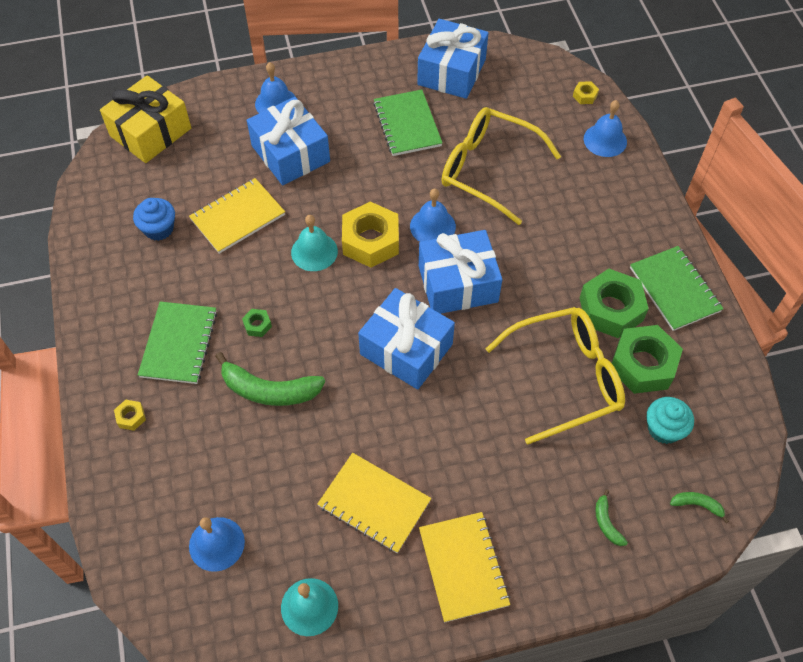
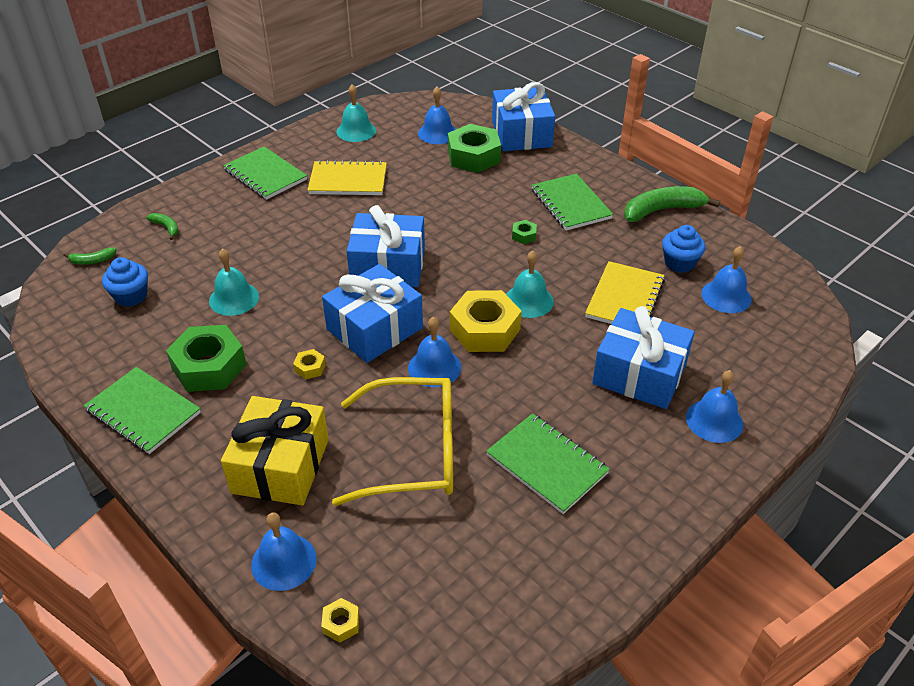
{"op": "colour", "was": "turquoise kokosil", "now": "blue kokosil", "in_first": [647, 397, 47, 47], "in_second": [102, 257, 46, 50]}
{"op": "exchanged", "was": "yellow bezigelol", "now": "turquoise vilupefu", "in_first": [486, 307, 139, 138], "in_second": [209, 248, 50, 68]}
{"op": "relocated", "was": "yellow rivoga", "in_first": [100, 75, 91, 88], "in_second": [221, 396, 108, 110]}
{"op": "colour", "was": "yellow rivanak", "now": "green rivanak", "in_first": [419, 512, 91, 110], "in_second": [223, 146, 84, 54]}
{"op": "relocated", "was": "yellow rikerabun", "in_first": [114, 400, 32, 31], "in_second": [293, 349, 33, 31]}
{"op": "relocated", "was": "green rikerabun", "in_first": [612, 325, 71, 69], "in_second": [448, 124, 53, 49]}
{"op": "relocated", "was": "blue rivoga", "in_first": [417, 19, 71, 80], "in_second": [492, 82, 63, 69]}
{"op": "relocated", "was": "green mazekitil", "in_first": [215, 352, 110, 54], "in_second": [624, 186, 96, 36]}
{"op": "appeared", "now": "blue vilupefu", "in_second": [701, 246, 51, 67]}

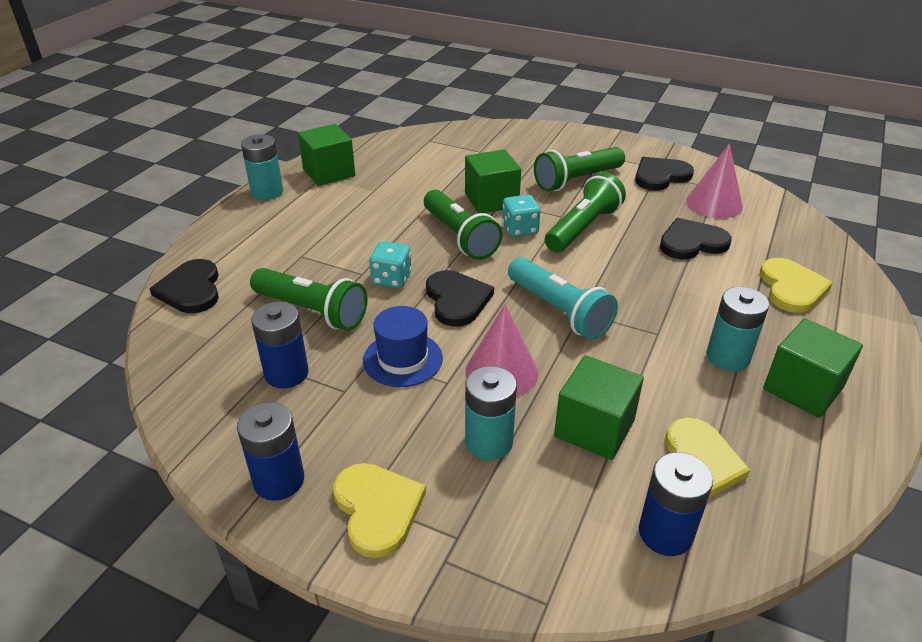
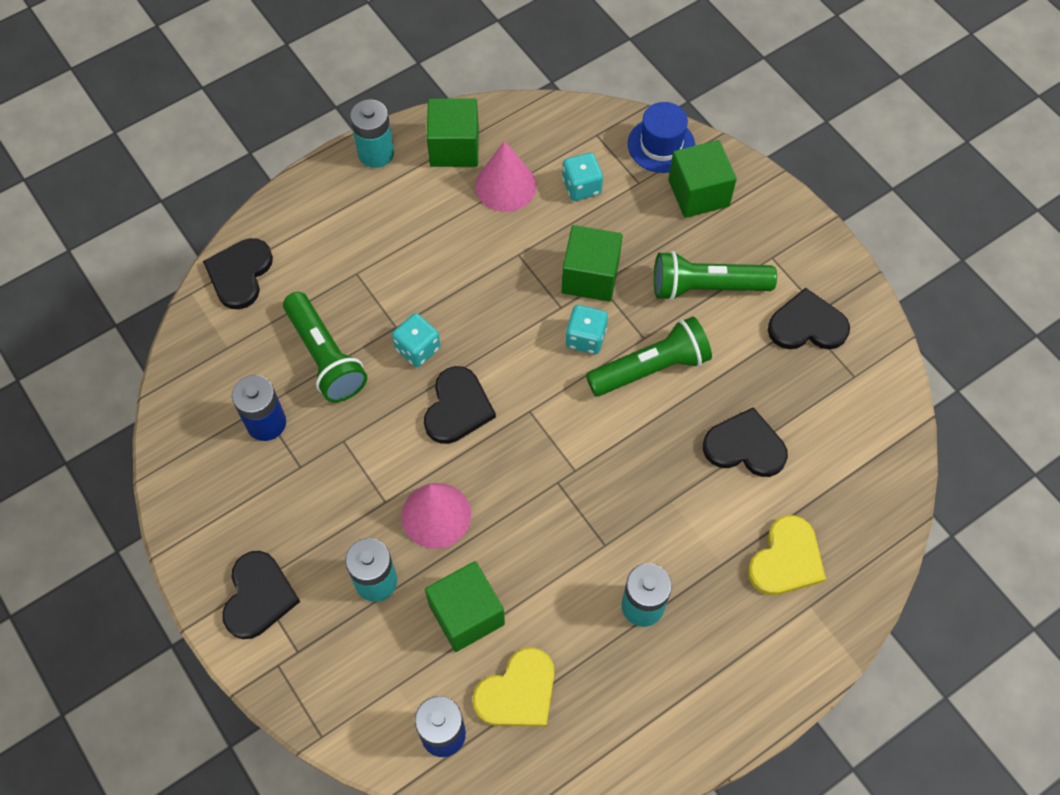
{"op": "colour", "was": "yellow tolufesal", "now": "black tolufesal", "in_first": [333, 463, 93, 95], "in_second": [222, 551, 78, 88]}
{"op": "relocated", "was": "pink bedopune", "in_first": [686, 144, 57, 74], "in_second": [475, 141, 62, 71]}
{"op": "appeared", "now": "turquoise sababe", "in_second": [562, 153, 41, 48]}
{"op": "relocated", "was": "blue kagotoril", "in_first": [363, 306, 80, 81], "in_second": [628, 102, 67, 71]}
{"op": "relocated", "was": "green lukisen", "in_first": [763, 318, 100, 100], "in_second": [668, 140, 69, 78]}
{"op": "missing", "was": "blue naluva", "in_first": [237, 402, 67, 99]}
{"op": "missing", "was": "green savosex", "in_first": [424, 190, 79, 70]}
{"op": "missing", "was": "turquoise savosex", "in_first": [508, 257, 110, 83]}

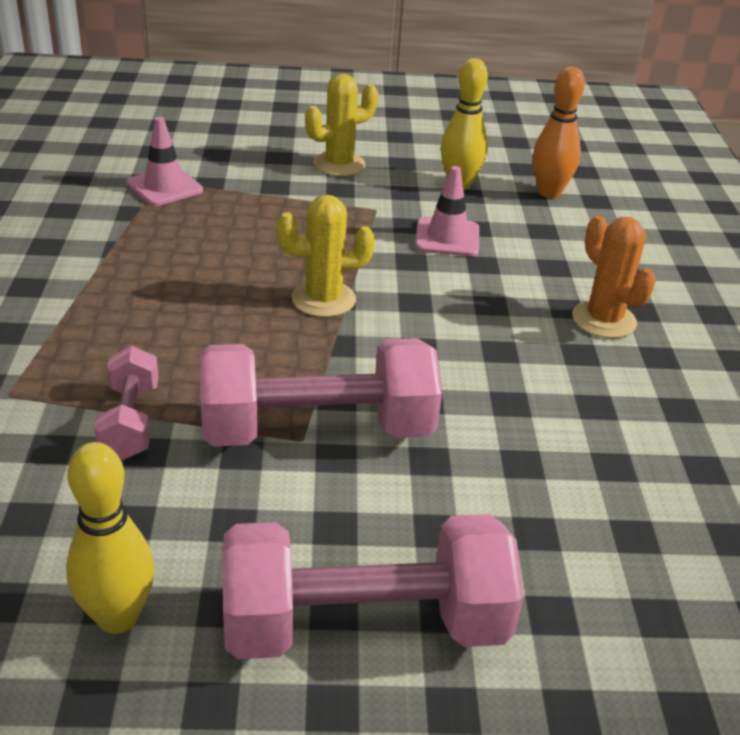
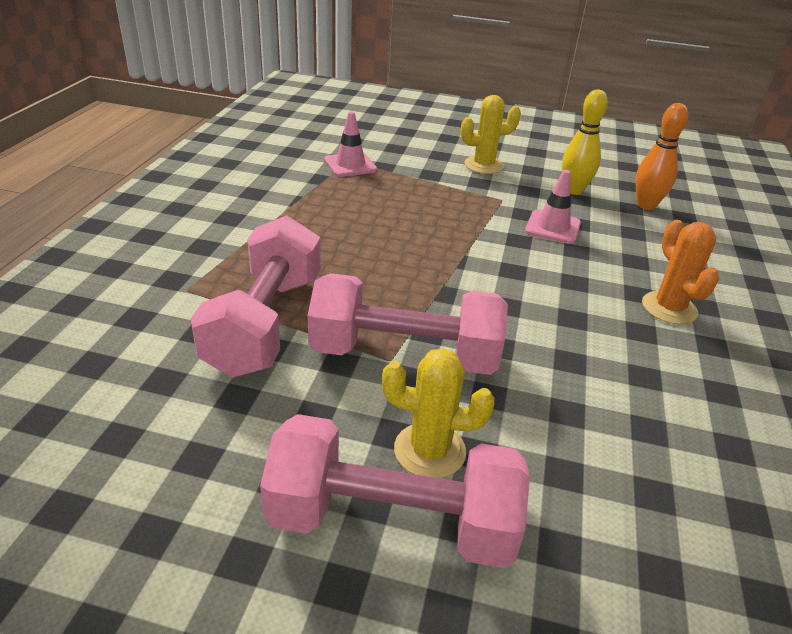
{"op": "size", "was": "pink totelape", "in_first": [94, 346, 64, 114], "in_second": [191, 215, 130, 163], "ratio": 1.91}
{"op": "relocated", "was": "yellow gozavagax", "in_first": [277, 195, 98, 122], "in_second": [382, 348, 113, 130]}
{"op": "missing", "was": "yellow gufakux", "in_first": [66, 442, 89, 192]}

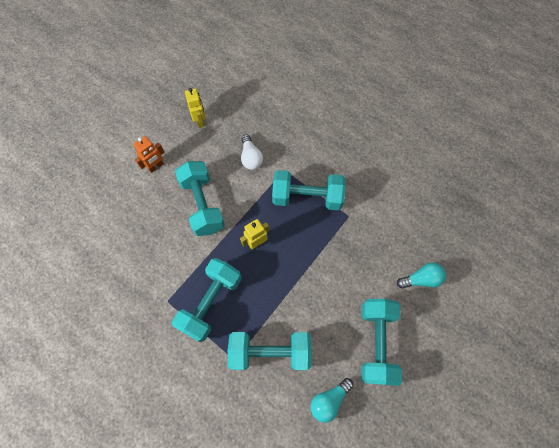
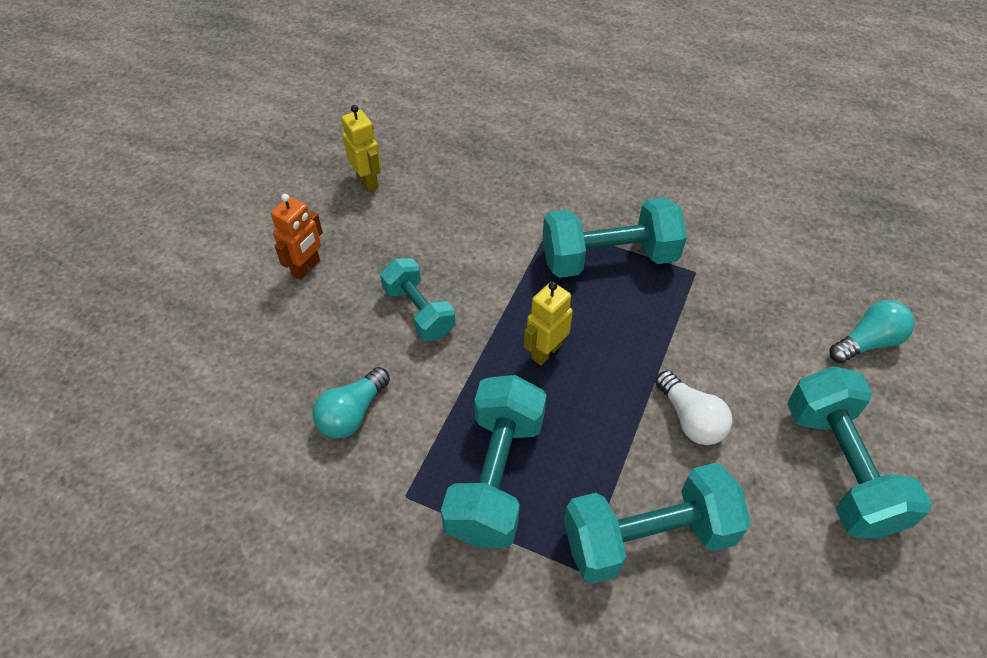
{"op": "relocated", "was": "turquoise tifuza", "in_first": [311, 378, 43, 45], "in_second": [312, 367, 78, 72]}
{"op": "size", "was": "turquoise totelape", "in_first": [175, 161, 50, 75], "in_second": [380, 258, 75, 83], "ratio": 0.64}
{"op": "relocated", "was": "white tifuza", "in_first": [241, 134, 22, 36], "in_second": [655, 370, 77, 75]}

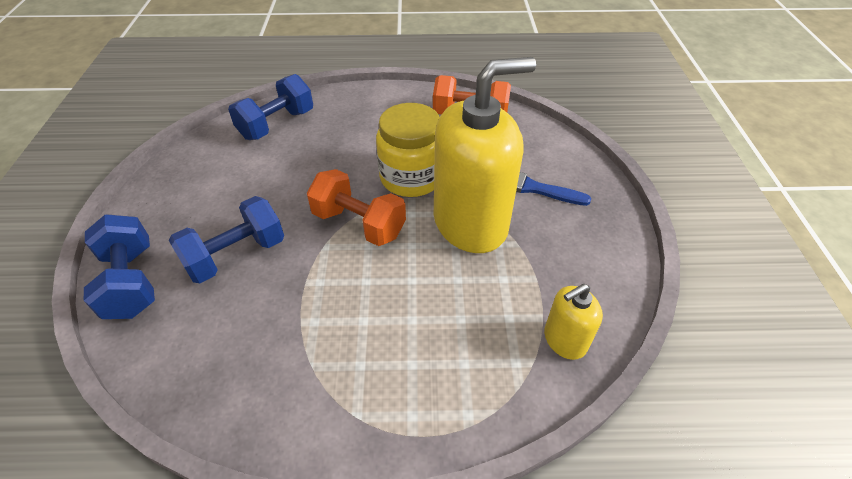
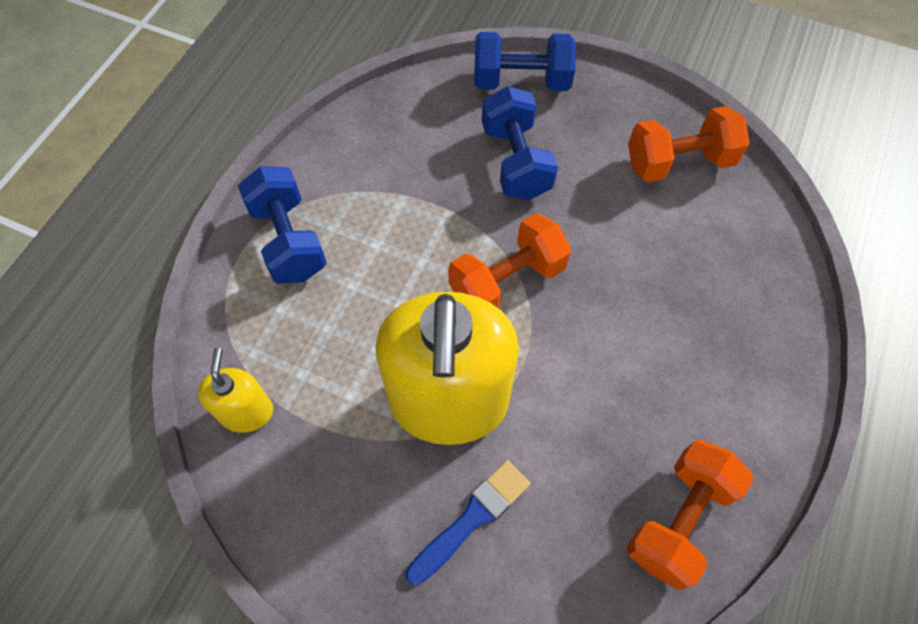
{"op": "relocated", "was": "blue totelape", "in_first": [228, 74, 85, 66], "in_second": [238, 166, 89, 118]}
{"op": "appeared", "now": "orange totelape", "in_second": [628, 106, 122, 76]}
{"op": "missing", "was": "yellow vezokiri", "in_first": [376, 103, 64, 94]}

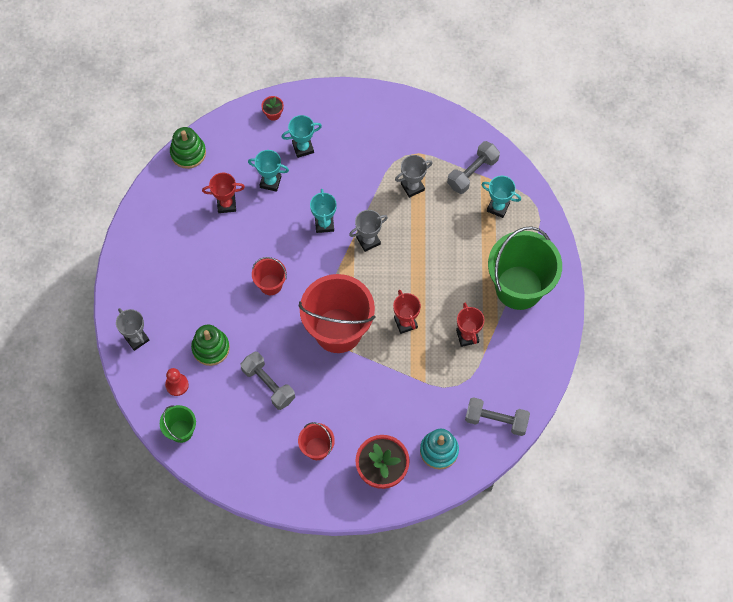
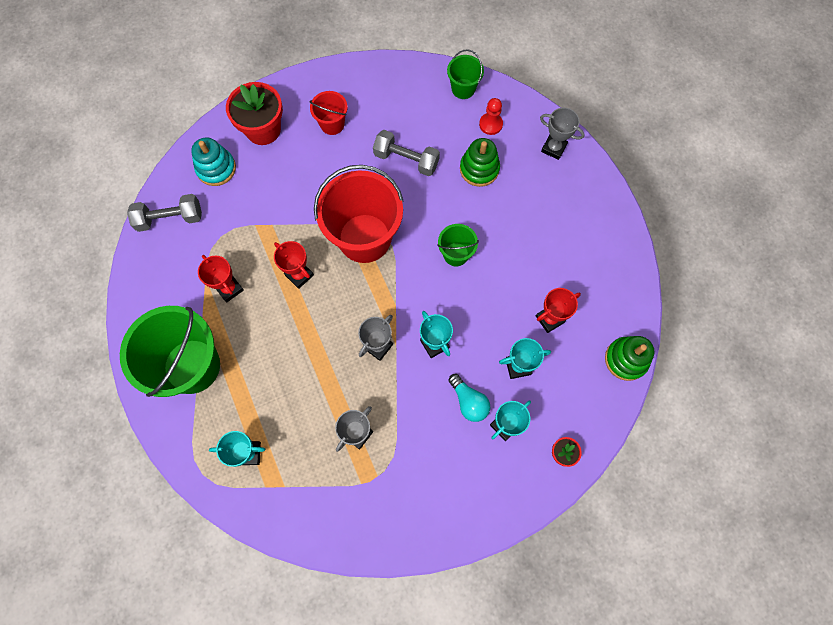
{"op": "colour", "was": "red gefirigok", "now": "green gefirigok", "in_first": [252, 257, 35, 38], "in_second": [437, 224, 42, 42]}
{"op": "appeared", "now": "turquoise tifuza", "in_second": [448, 374, 42, 48]}
{"op": "missing", "was": "grey totelape", "in_first": [447, 141, 53, 53]}

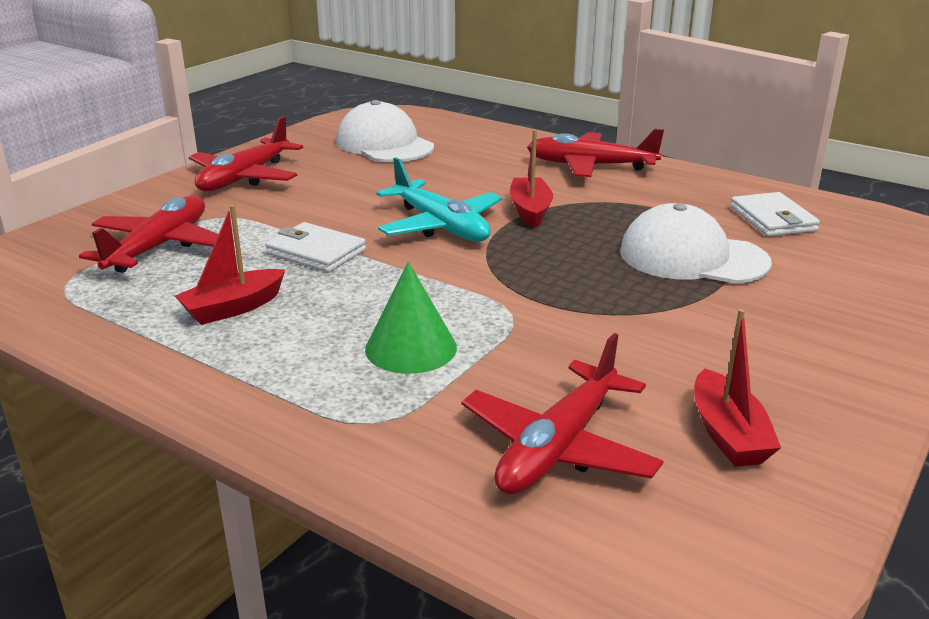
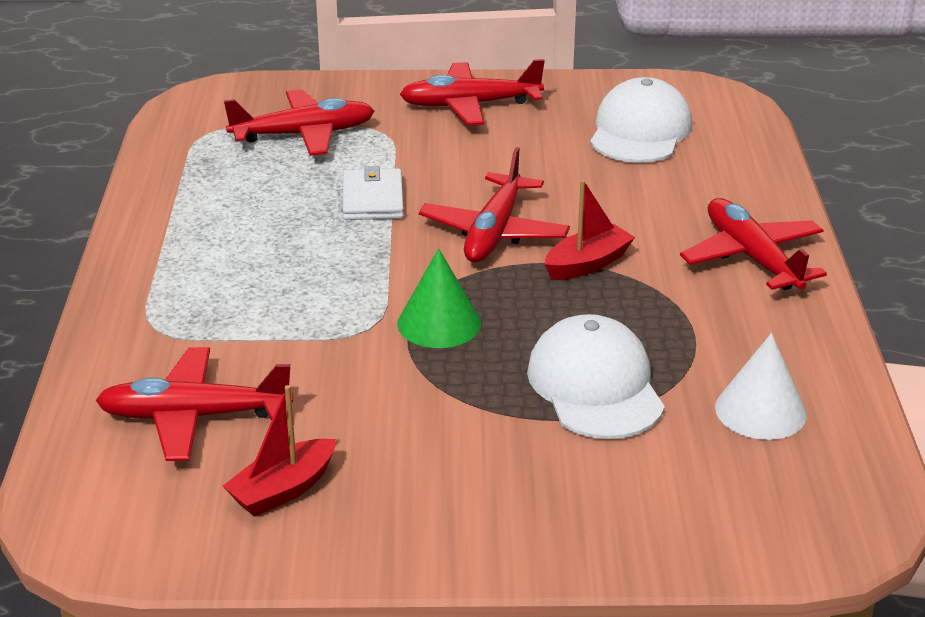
{"op": "relocated", "was": "green bedopune", "in_first": [365, 262, 92, 112], "in_second": [397, 249, 84, 99]}
{"op": "colour", "was": "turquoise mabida", "now": "red mabida", "in_first": [376, 157, 126, 85], "in_second": [419, 147, 151, 116]}
{"op": "exchanged", "was": "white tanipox", "now": "white bedopune", "in_first": [730, 192, 90, 45], "in_second": [715, 333, 92, 107]}
{"op": "missing", "was": "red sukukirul", "in_first": [175, 205, 110, 120]}

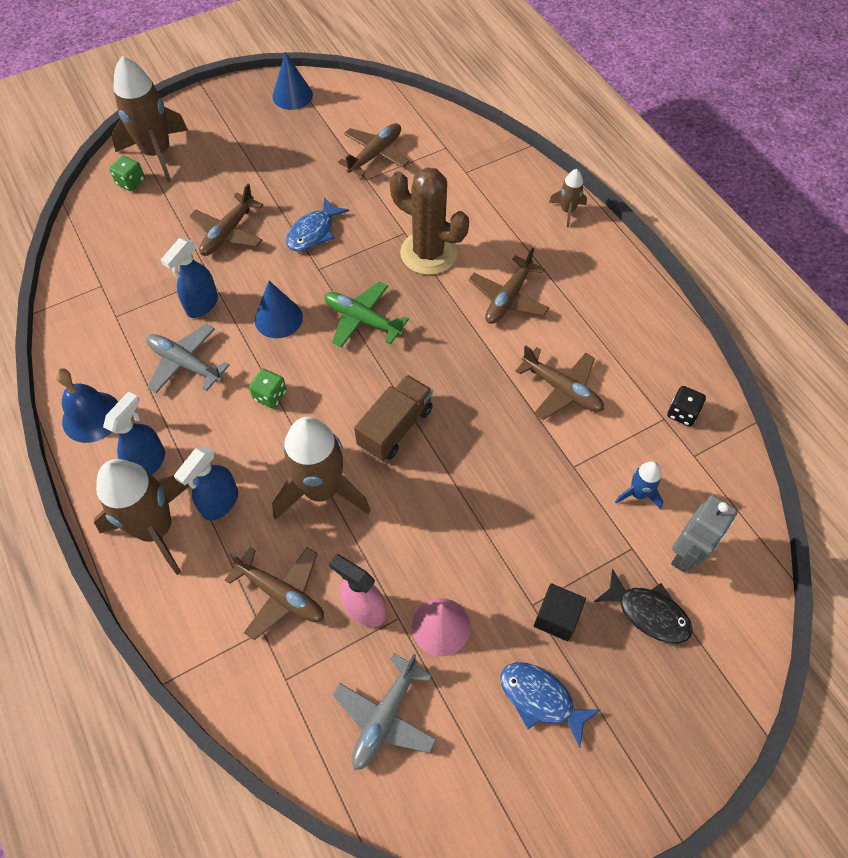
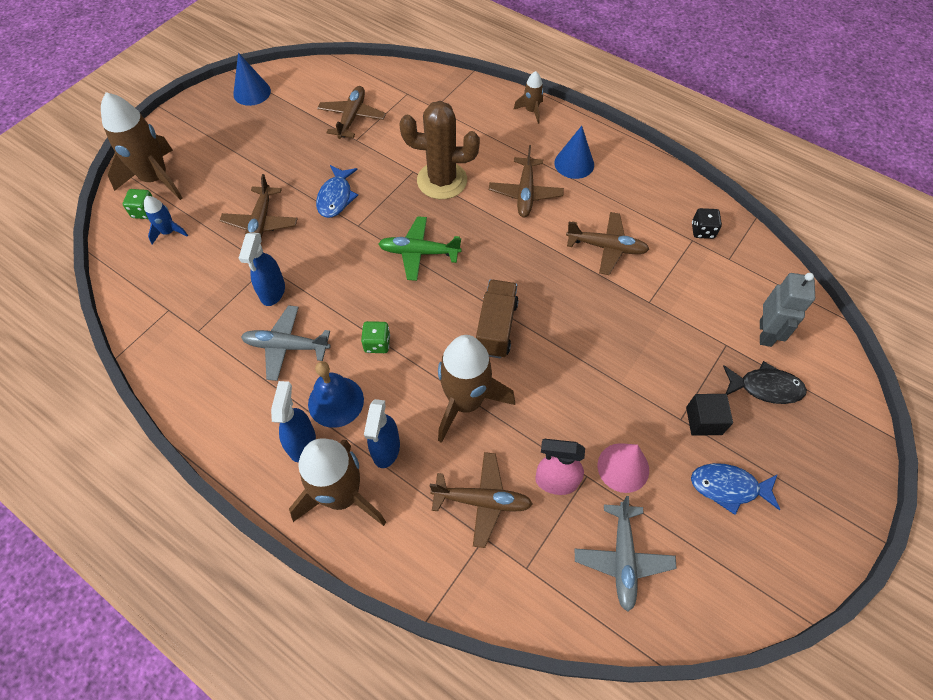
{"op": "relocated", "was": "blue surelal", "in_first": [615, 461, 48, 49], "in_second": [144, 196, 44, 48]}
{"op": "relocated", "was": "blue vilupefu", "in_first": [55, 368, 63, 75], "in_second": [308, 361, 56, 67]}
{"op": "relocated", "was": "blue bedopune", "in_first": [255, 281, 48, 57], "in_second": [554, 126, 40, 53]}

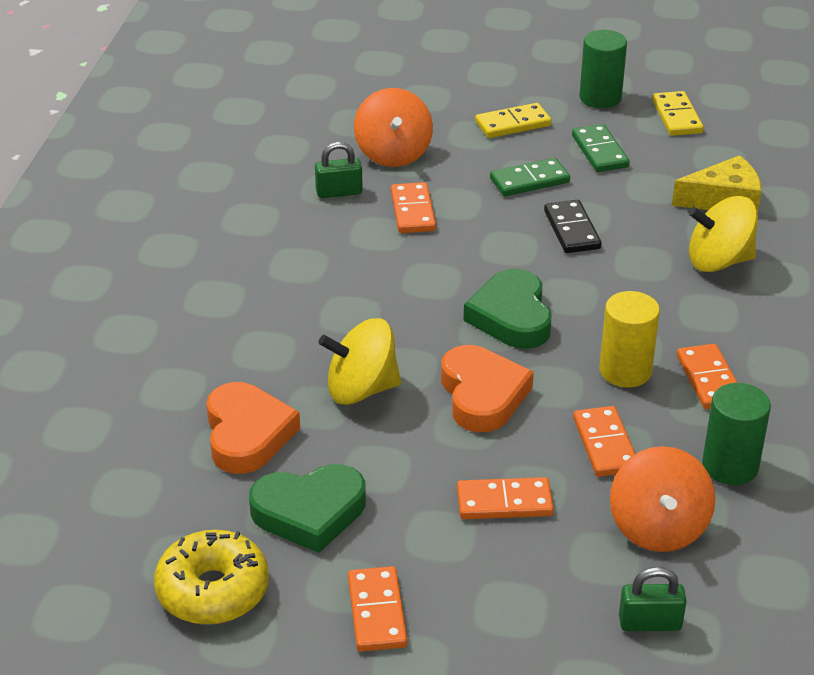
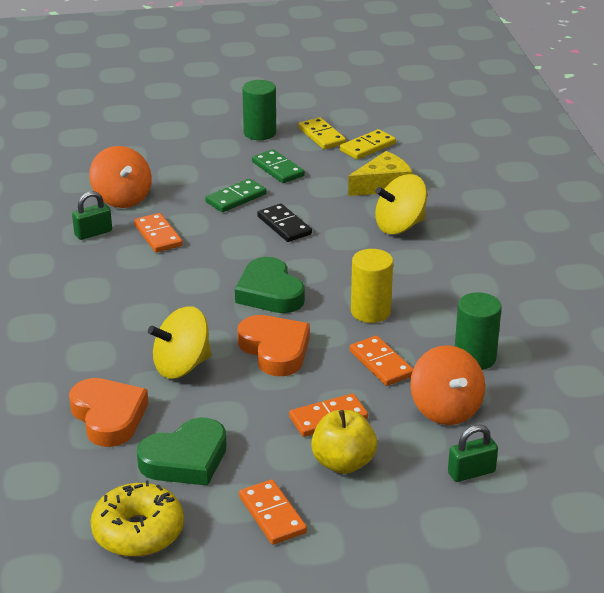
{"op": "appeared", "now": "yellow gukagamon", "in_second": [311, 410, 66, 64]}
{"op": "relocated", "was": "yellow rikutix", "in_first": [475, 103, 77, 35], "in_second": [340, 129, 56, 31]}
{"op": "missing", "was": "orange rikutix", "in_first": [677, 344, 61, 65]}

